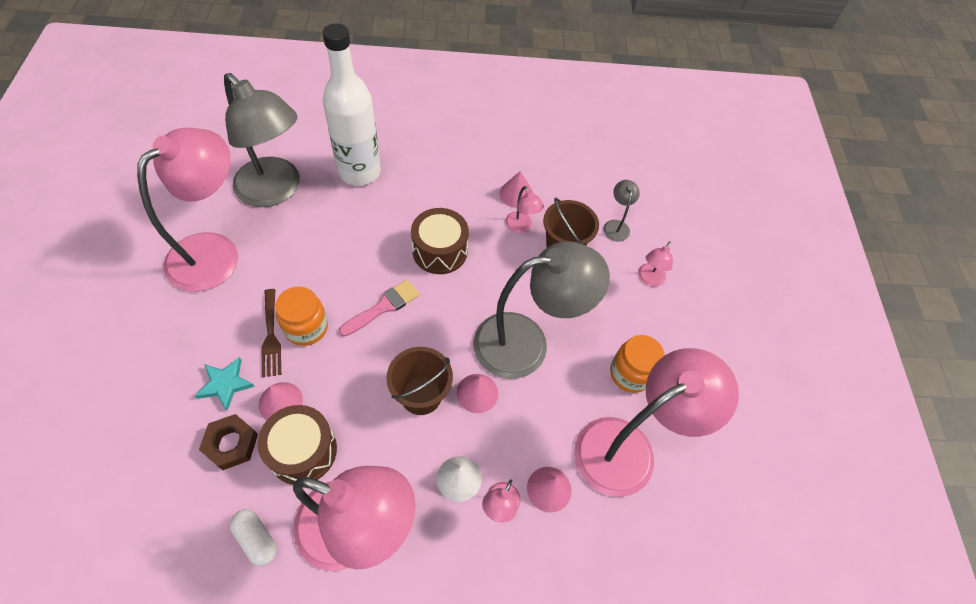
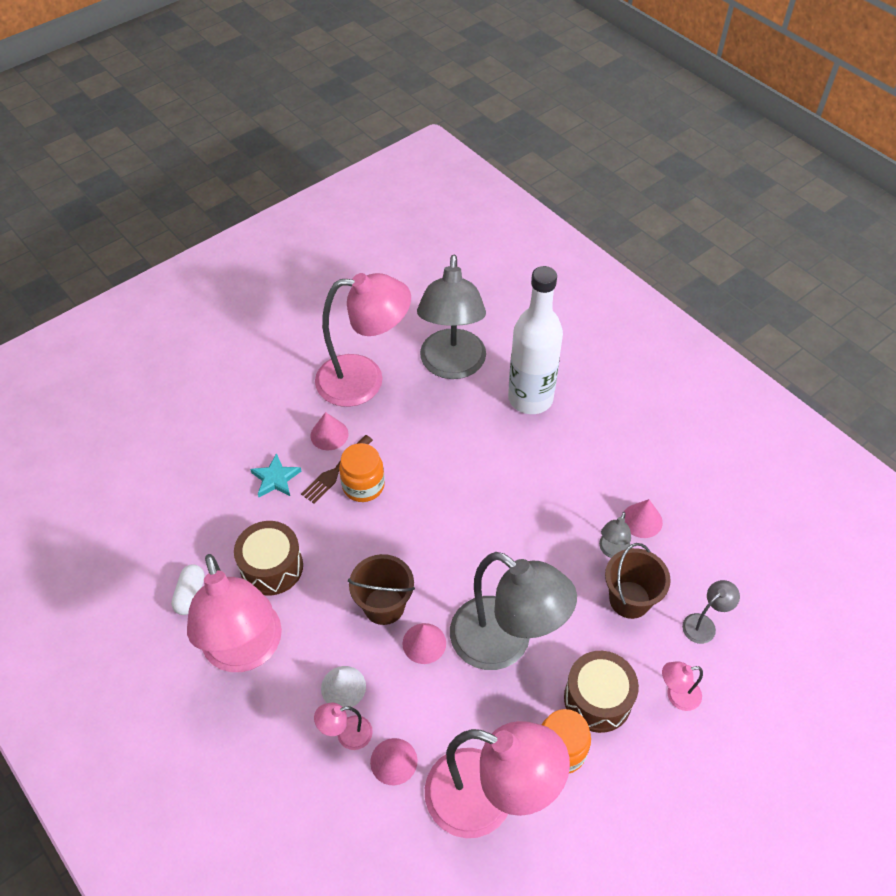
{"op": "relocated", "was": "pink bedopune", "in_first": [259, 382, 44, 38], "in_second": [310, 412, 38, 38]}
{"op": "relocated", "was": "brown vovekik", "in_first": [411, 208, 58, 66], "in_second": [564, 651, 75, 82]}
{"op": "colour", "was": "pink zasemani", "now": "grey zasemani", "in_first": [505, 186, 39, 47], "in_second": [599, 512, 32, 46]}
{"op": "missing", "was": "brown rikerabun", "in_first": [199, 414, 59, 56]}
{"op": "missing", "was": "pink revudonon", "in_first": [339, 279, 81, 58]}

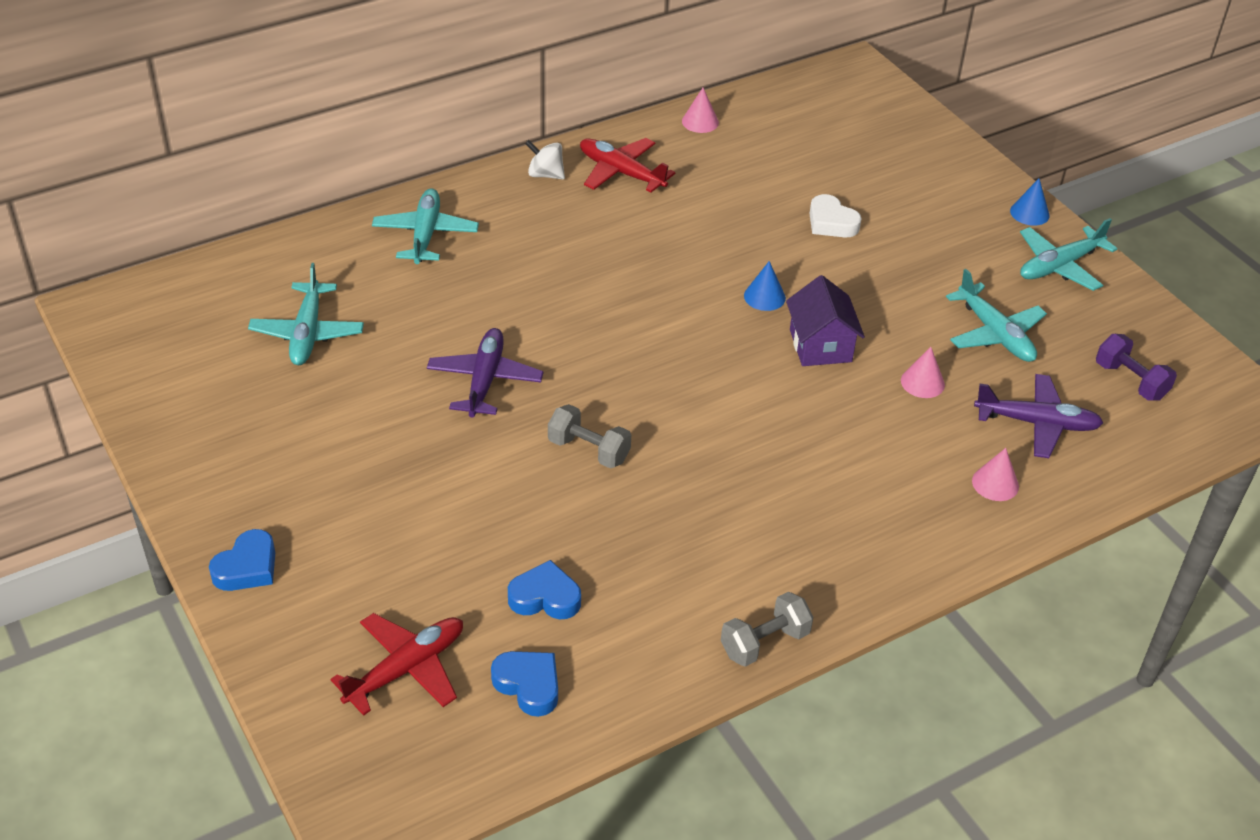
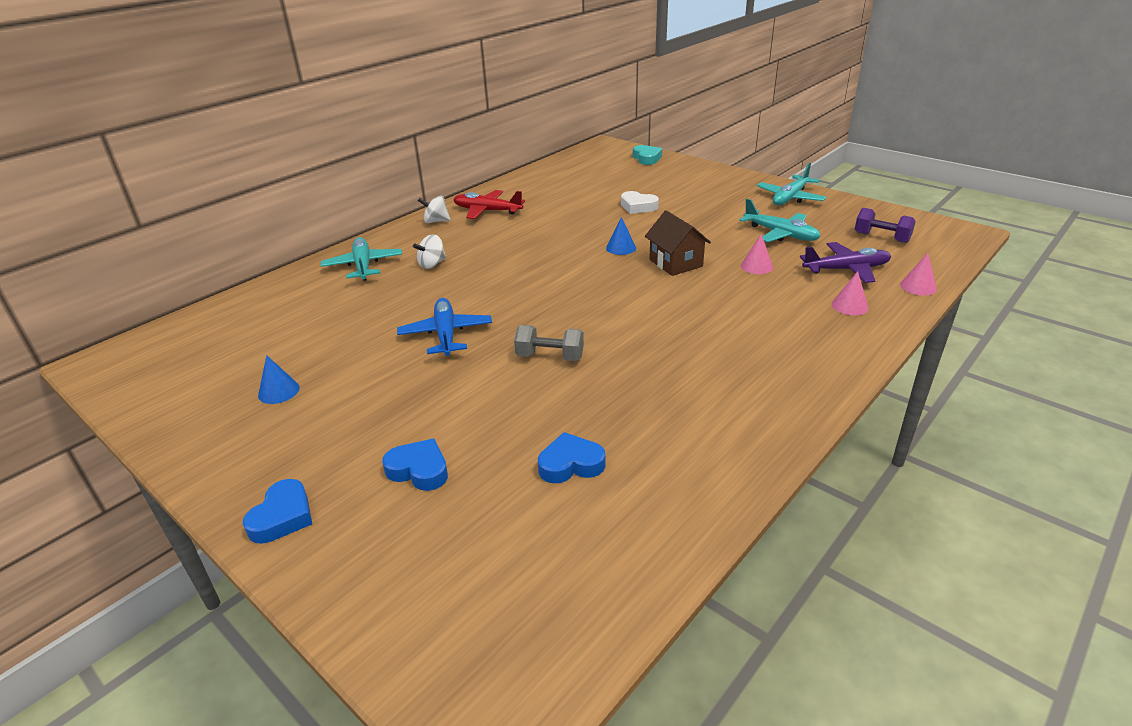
{"op": "relocated", "was": "blue bedopune", "in_first": [1010, 178, 40, 48], "in_second": [258, 355, 42, 49]}
{"op": "relocated", "was": "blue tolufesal", "in_first": [491, 651, 67, 66], "in_second": [382, 438, 66, 53]}
{"op": "colour", "was": "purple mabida", "now": "blue mabida", "in_first": [427, 328, 117, 90], "in_second": [397, 298, 95, 58]}
{"op": "appeared", "now": "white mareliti", "in_second": [413, 234, 33, 35]}
{"op": "appeared", "now": "turquoise tolufesal", "in_second": [633, 145, 29, 20]}
{"op": "colour", "was": "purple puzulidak", "now": "brown puzulidak", "in_first": [786, 275, 79, 91], "in_second": [645, 210, 66, 66]}
{"op": "relocated", "was": "pink bedopune", "in_first": [682, 88, 37, 45], "in_second": [900, 253, 37, 42]}
{"op": "missing", "was": "turquoise mabida", "in_first": [248, 263, 116, 102]}
{"op": "missing", "was": "red mabida", "in_first": [330, 613, 133, 103]}
{"op": "missing", "was": "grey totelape", "in_first": [721, 592, 92, 75]}

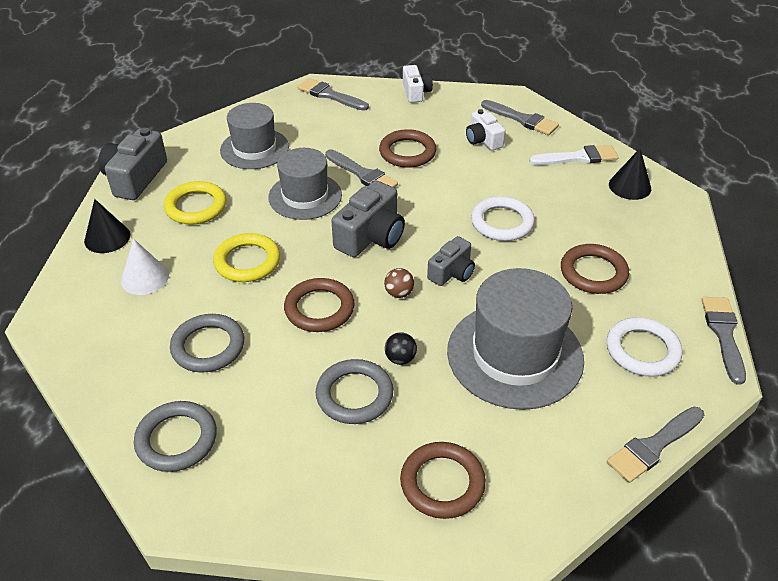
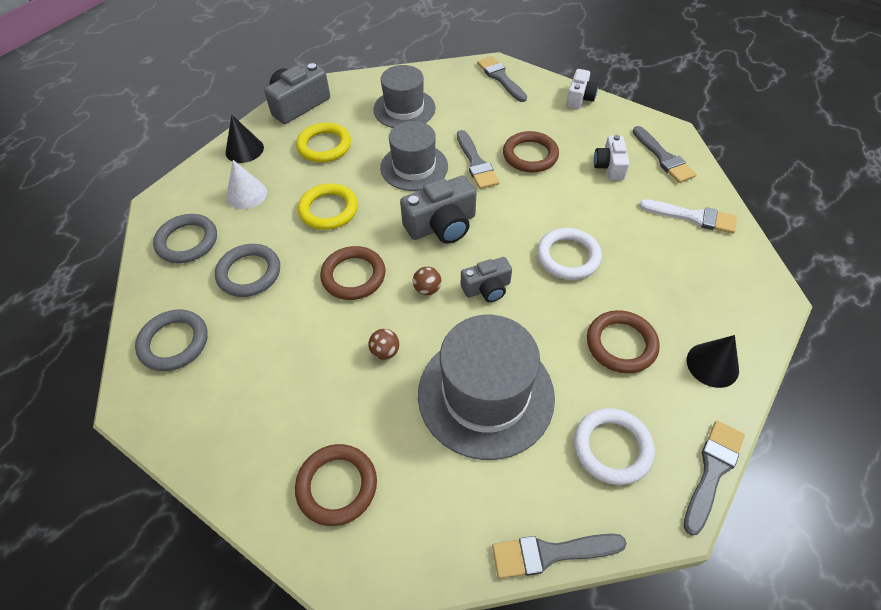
{"op": "relocated", "was": "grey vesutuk", "in_first": [316, 359, 77, 65], "in_second": [153, 214, 64, 49]}
{"op": "colour", "was": "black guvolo", "now": "brown guvolo", "in_first": [385, 332, 32, 33], "in_second": [368, 329, 31, 31]}
{"op": "relocated", "was": "black bedopune", "in_first": [609, 148, 42, 52], "in_second": [687, 335, 52, 53]}

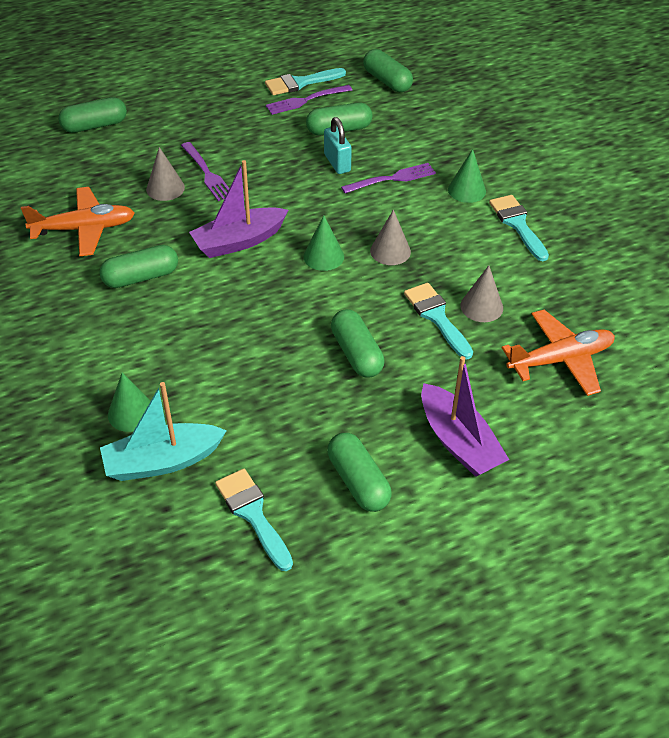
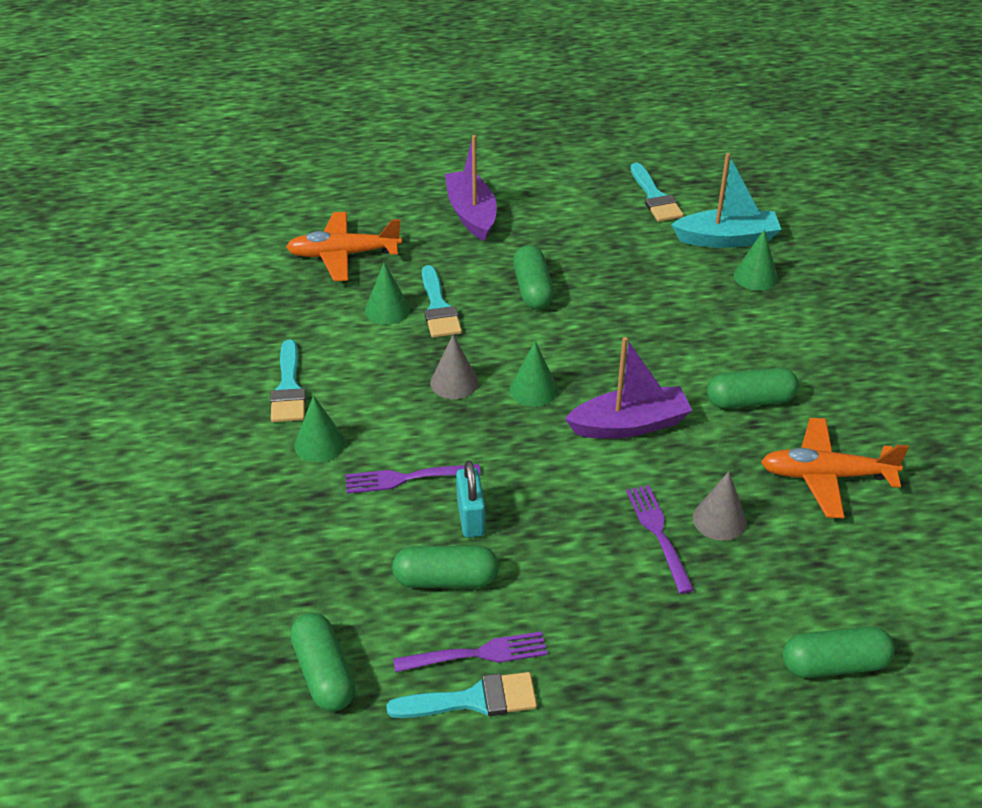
{"op": "colour", "was": "grey bedopune", "now": "green bedopune", "in_first": [460, 266, 43, 56], "in_second": [365, 262, 45, 63]}
{"op": "missing", "was": "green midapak", "in_first": [327, 433, 65, 79]}

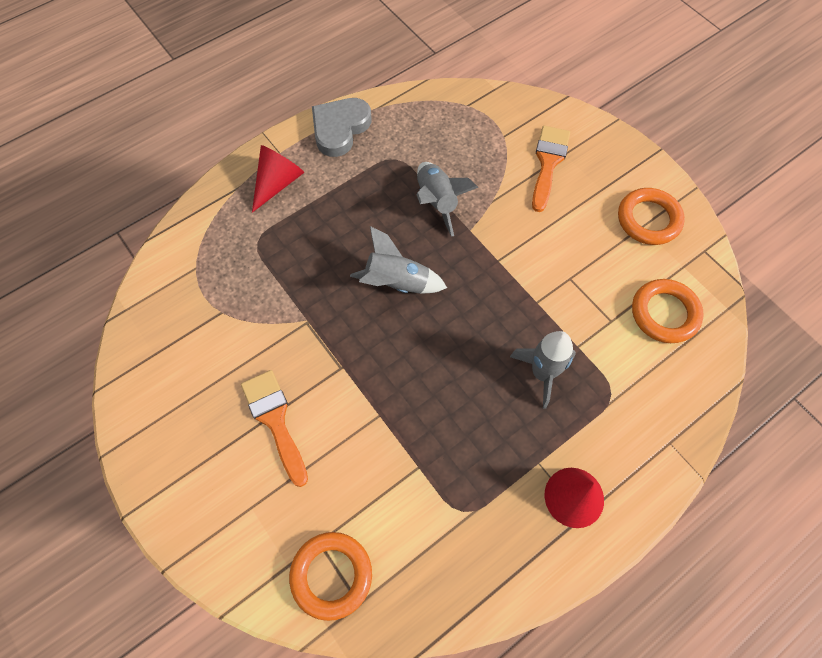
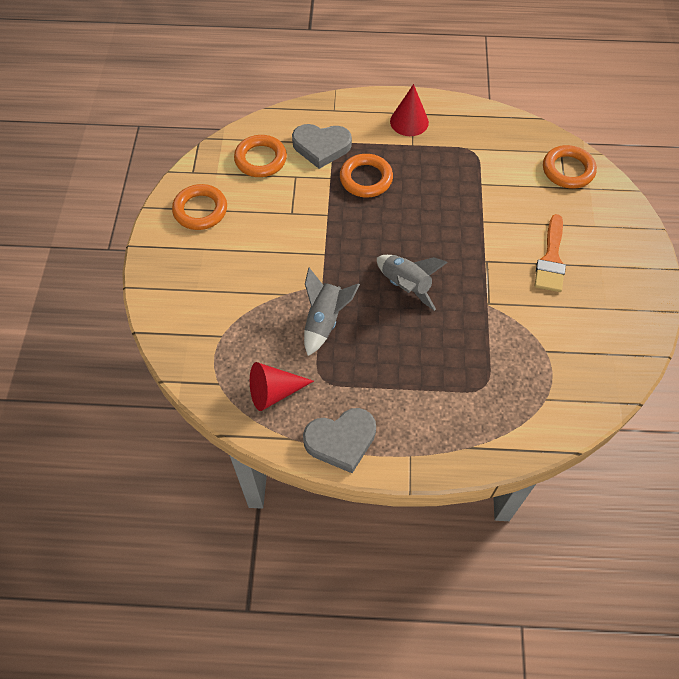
{"op": "relocated", "was": "red bedopune", "in_first": [252, 145, 52, 68], "in_second": [250, 362, 64, 49]}
{"op": "appeared", "now": "grey tolufesal", "in_second": [292, 124, 60, 45]}
{"op": "exchanged", "was": "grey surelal", "now": "orange vesutuk", "in_first": [510, 331, 66, 78], "in_second": [340, 154, 53, 43]}
{"op": "missing", "was": "orange revudonon", "in_first": [532, 126, 38, 86]}

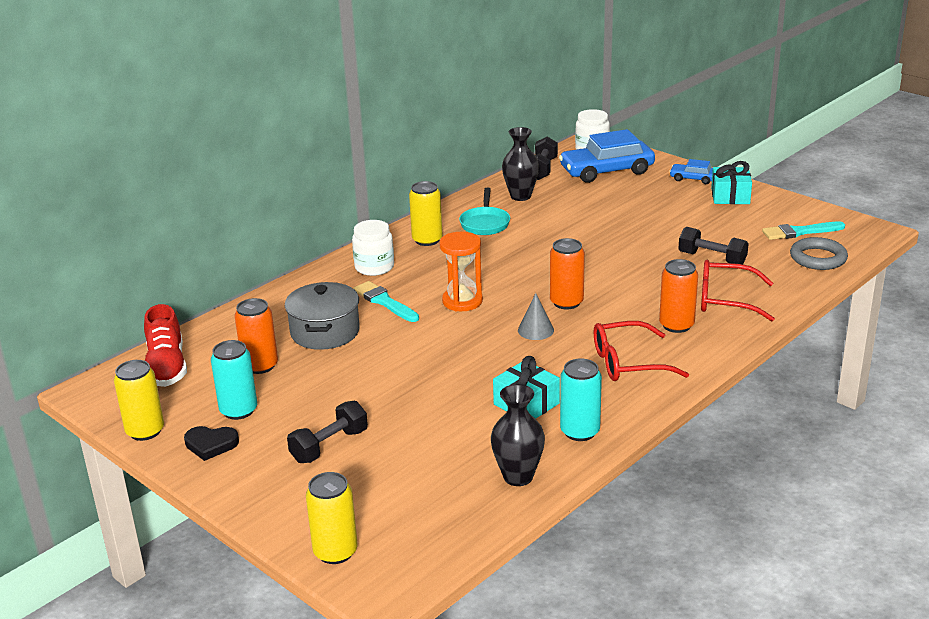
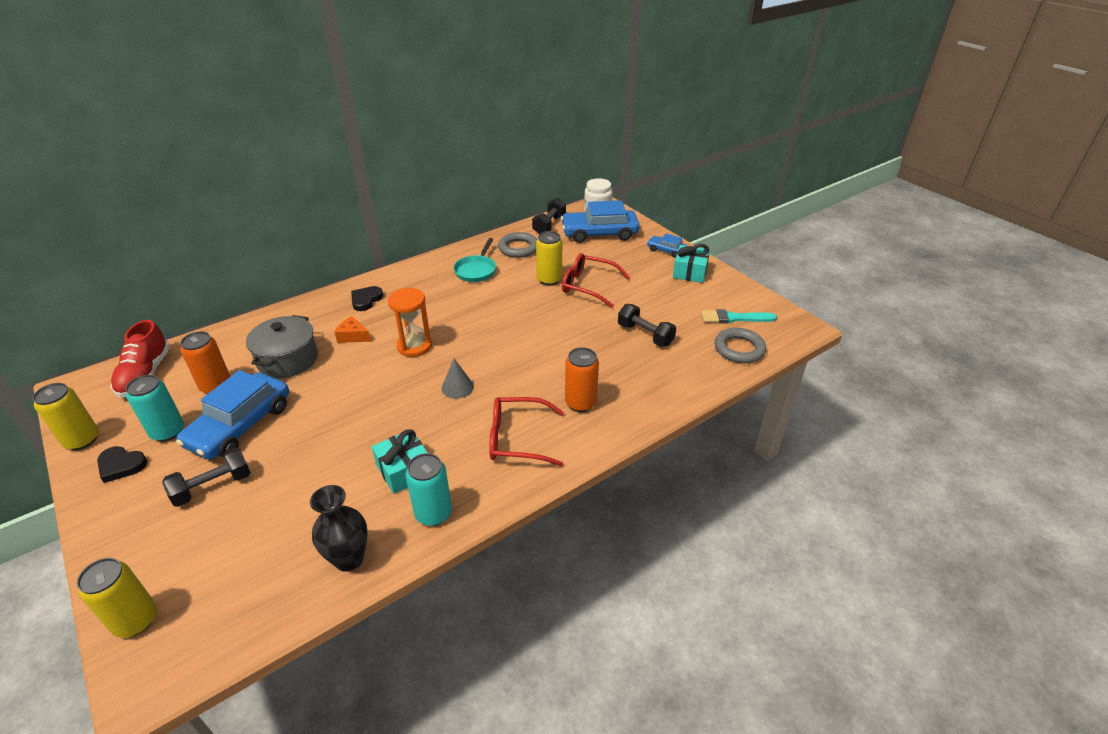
{"op": "appeared", "now": "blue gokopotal", "in_second": [176, 370, 113, 90]}
{"op": "exchanged", "was": "turquoise revudonon", "now": "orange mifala", "in_first": [353, 281, 66, 41], "in_second": [335, 316, 36, 27]}
{"op": "exchanged", "was": "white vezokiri", "now": "black tolufesal", "in_first": [352, 220, 42, 56], "in_second": [351, 286, 32, 25]}
{"op": "exchanged", "was": "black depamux", "now": "grey vesutuk", "in_first": [502, 127, 37, 74], "in_second": [498, 232, 39, 26]}
{"op": "relocated", "was": "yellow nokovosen", "in_first": [409, 181, 33, 65], "in_second": [536, 231, 26, 54]}
{"op": "relocated", "was": "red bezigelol", "in_first": [701, 260, 74, 62], "in_second": [562, 253, 68, 55]}
{"op": "missing", "was": "orange nokovosen", "in_first": [550, 238, 35, 71]}

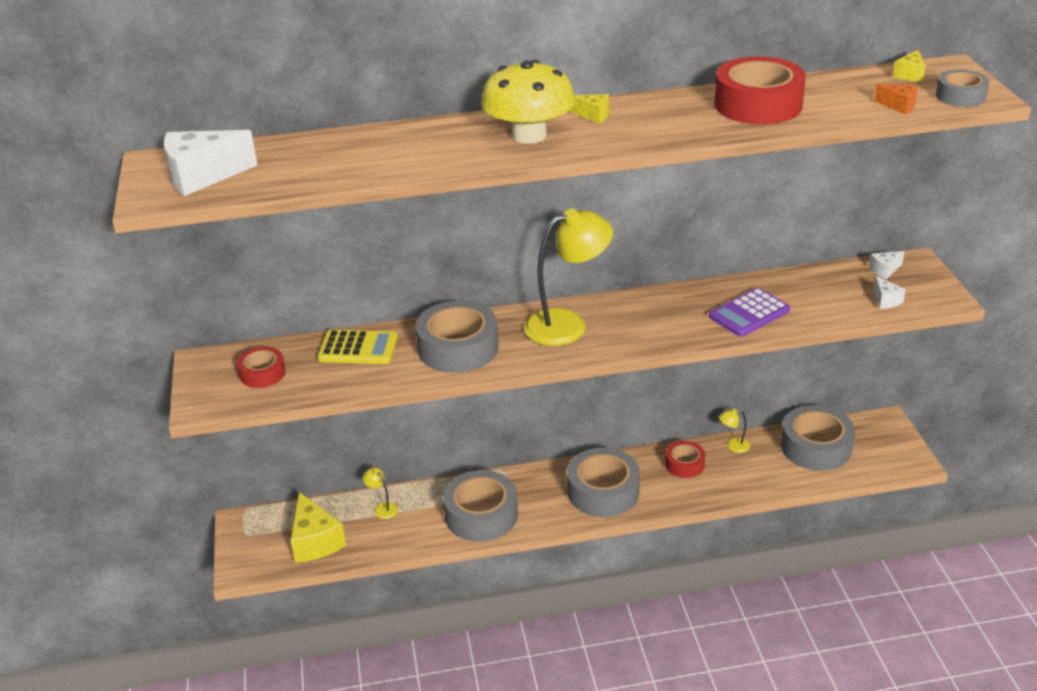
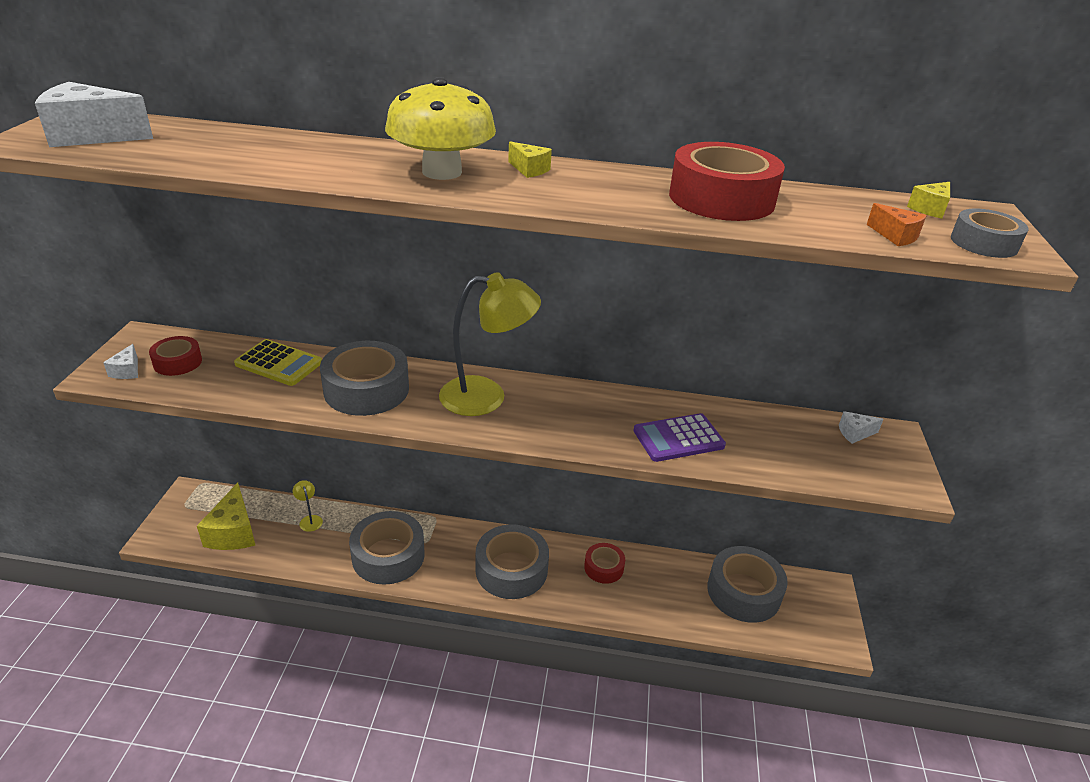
{"op": "relocated", "was": "white mifala", "in_first": [873, 276, 33, 33], "in_second": [103, 344, 35, 35]}
{"op": "missing", "was": "yellow zasemani", "in_first": [719, 409, 31, 44]}

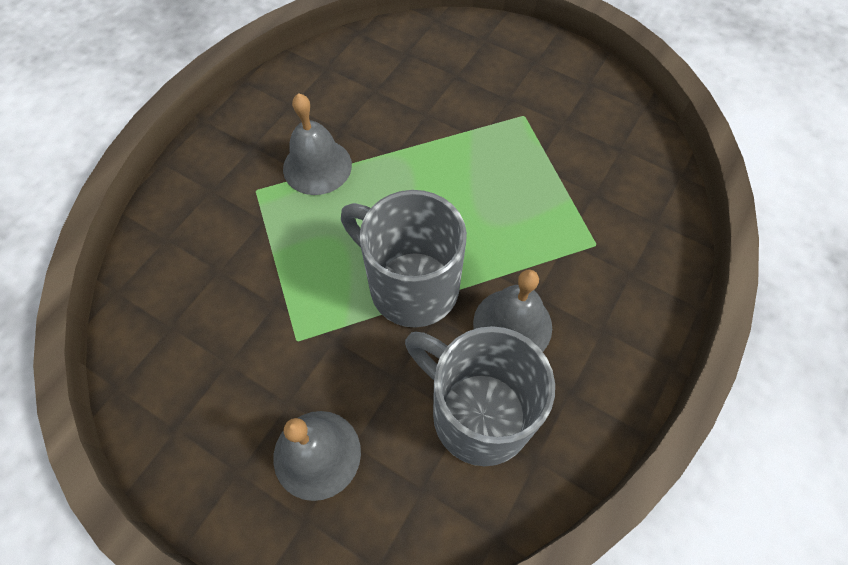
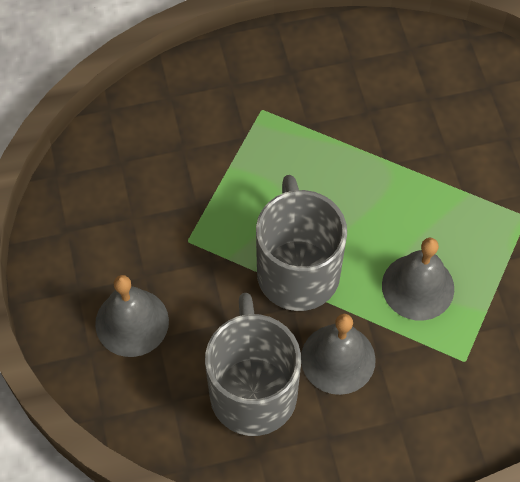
{"op": "relocated", "was": "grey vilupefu", "in_first": [283, 93, 69, 102], "in_second": [382, 238, 72, 83]}

